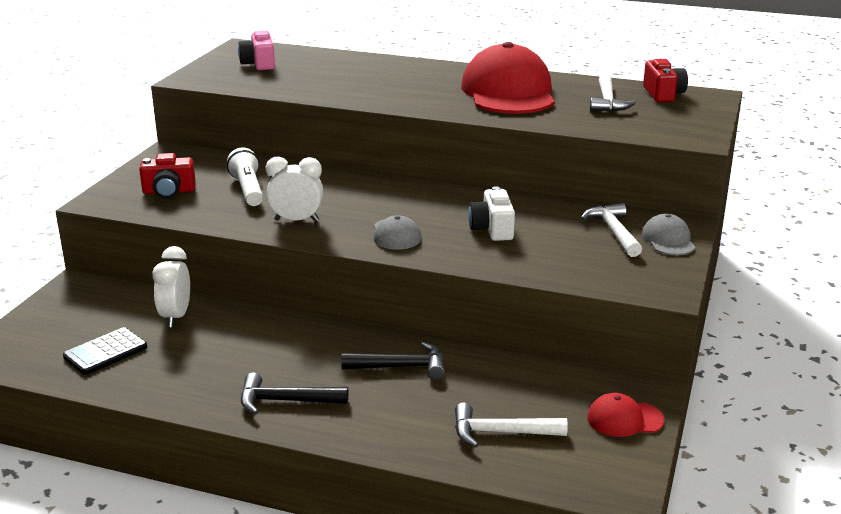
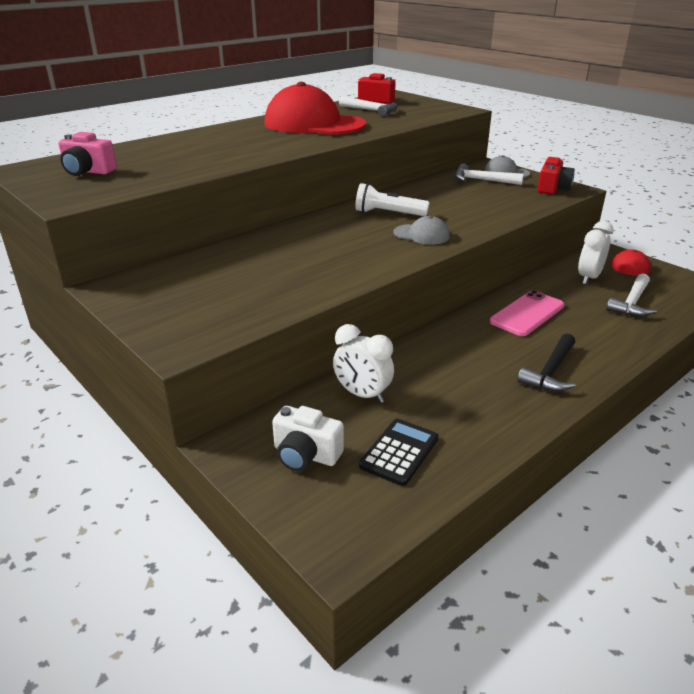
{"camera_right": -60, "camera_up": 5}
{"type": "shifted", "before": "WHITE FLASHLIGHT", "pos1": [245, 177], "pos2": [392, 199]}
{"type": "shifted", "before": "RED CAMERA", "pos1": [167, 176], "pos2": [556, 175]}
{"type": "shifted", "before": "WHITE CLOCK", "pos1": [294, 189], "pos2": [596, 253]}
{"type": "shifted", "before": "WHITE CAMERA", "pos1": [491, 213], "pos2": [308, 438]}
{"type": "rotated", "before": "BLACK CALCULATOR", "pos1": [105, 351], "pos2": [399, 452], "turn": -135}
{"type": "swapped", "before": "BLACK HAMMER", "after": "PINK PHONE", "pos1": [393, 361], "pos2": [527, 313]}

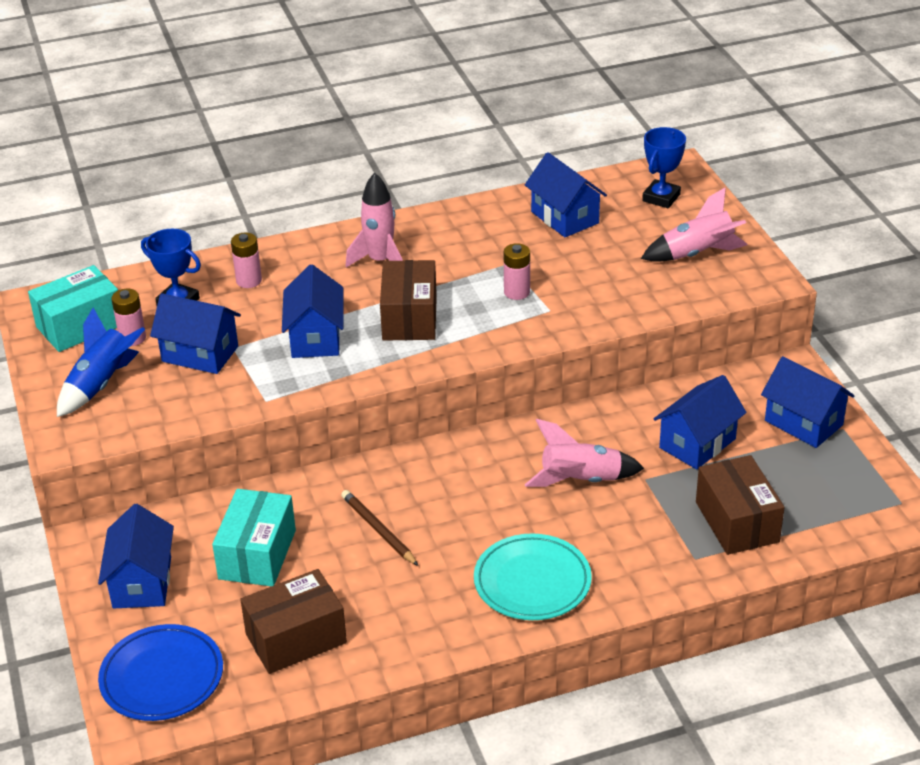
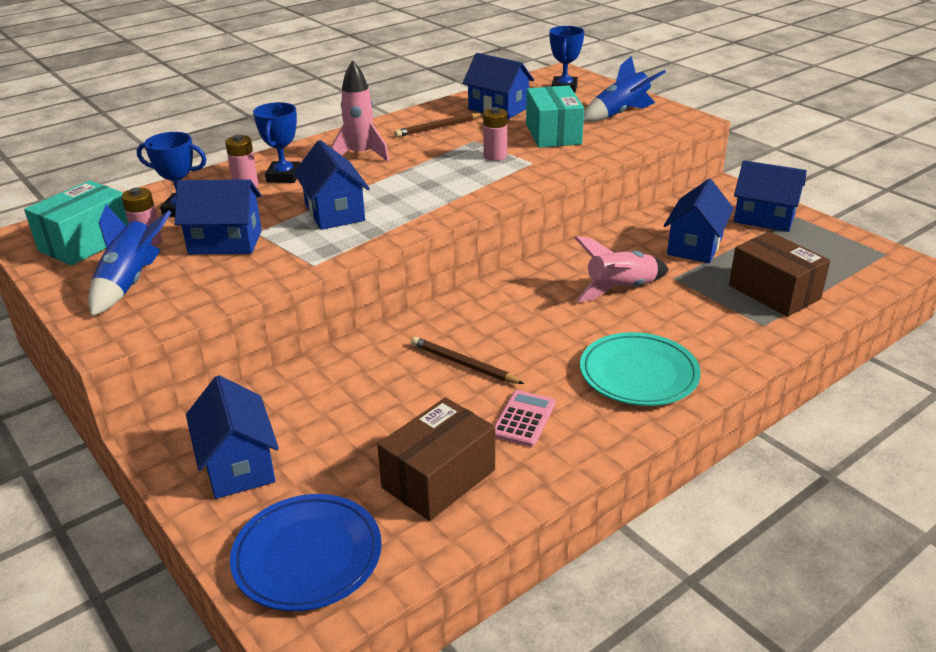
{"camera_right": -20, "camera_up": -5}
{"type": "repainted", "before": "PINK ROCKET", "after": "BLUE ROCKET", "pos1": [694, 224], "pos2": [625, 89]}
{"type": "gone", "before": "BROWN BOX", "pos1": [408, 300]}
{"type": "shifted", "before": "TURQUOISE BOX", "pos1": [254, 537], "pos2": [555, 116]}
{"type": "new", "after": "BLUE TROPHY", "pos2": [277, 142]}
{"type": "new", "after": "BROWN PENCIL", "pos2": [439, 125]}
{"type": "new", "after": "PINK CALCULATOR", "pos2": [525, 418]}

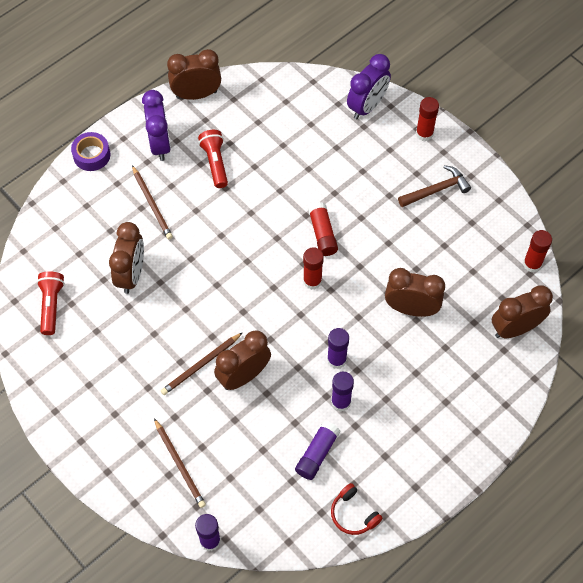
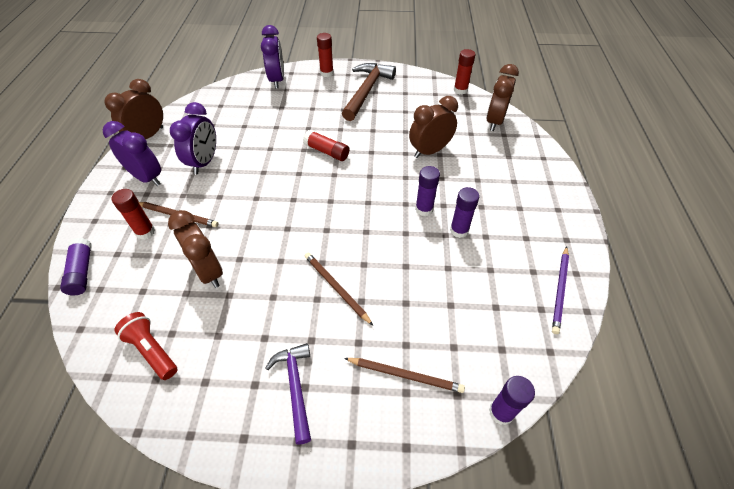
{"camera_right": -45, "camera_up": -10}
{"type": "swapped", "before": "RED FLASHLIGHT", "after": "PURPLE CLOCK", "pos1": [213, 159], "pos2": [193, 138]}
{"type": "gone", "before": "PURPLE TAPE", "pos1": [90, 151]}
{"type": "scaled", "before": "BROWN HAMMER", "pos1": [434, 186], "pos2": [369, 92], "scale": 1.57}
{"type": "shifted", "before": "RED GLUE STICK", "pos1": [313, 268], "pos2": [133, 214]}
{"type": "gone", "before": "BROWN CLOCK", "pos1": [242, 360]}
{"type": "rotated", "before": "BROWN PENCIL", "pos1": [202, 363], "pos2": [339, 289], "turn": 135}
{"type": "shifted", "before": "PURPLE GLUE STICK", "pos1": [317, 450], "pos2": [76, 266]}
{"type": "swapped", "before": "RED HEADPHONES", "after": "PURPLE PENCIL", "pos1": [357, 509], "pos2": [560, 290]}
{"type": "new", "after": "PURPLE HAMMER", "pos2": [288, 394]}

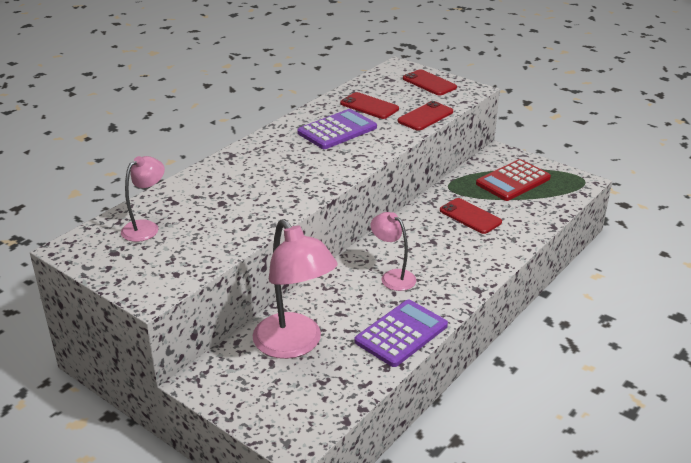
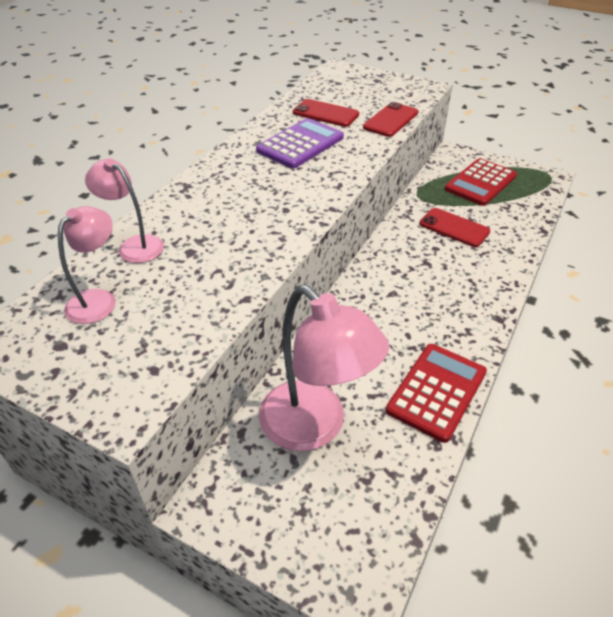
{"camera_right": -10, "camera_up": 10}
{"type": "gone", "before": "RED PHONE", "pos1": [430, 82]}
{"type": "shifted", "before": "PINK LAMP", "pos1": [393, 251], "pos2": [124, 210]}
{"type": "repainted", "before": "PURPLE CALCULATOR", "after": "RED CALCULATOR", "pos1": [401, 333], "pos2": [436, 393]}

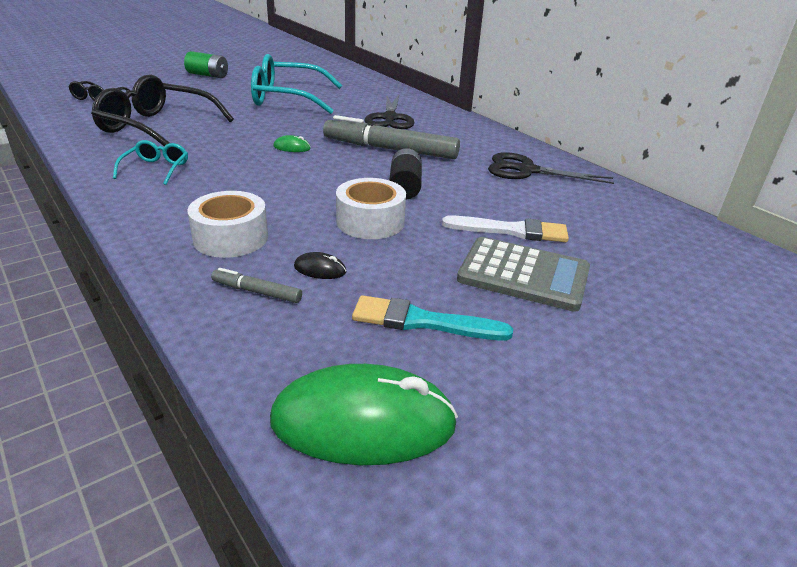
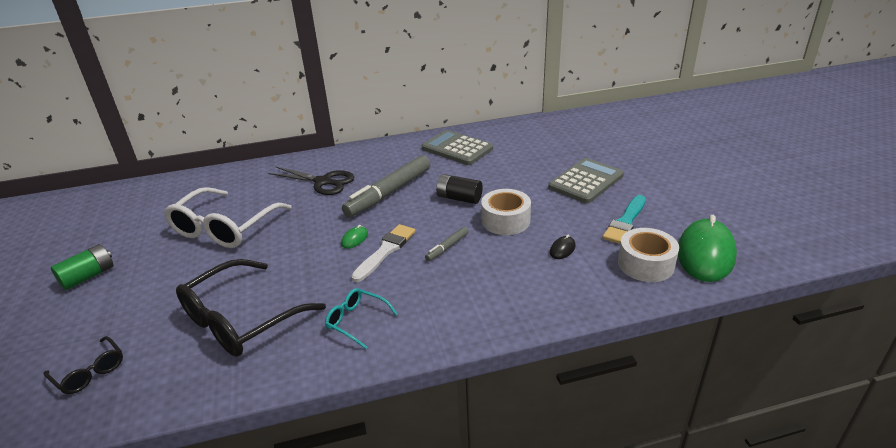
{"camera_right": -65, "camera_up": 0}
{"type": "repainted", "before": "TURQUOISE GLASSES", "after": "WHITE GLASSES", "pos1": [296, 84], "pos2": [228, 217]}
{"type": "swapped", "before": "BLACK SCISSORS", "after": "GREY CALCULATOR", "pos1": [551, 168], "pos2": [457, 147]}
{"type": "shifted", "before": "WHITE TAPE", "pos1": [227, 224], "pos2": [648, 255]}
{"type": "shifted", "before": "WHITE BRUSH", "pos1": [505, 229], "pos2": [383, 253]}
{"type": "shifted", "before": "GREY MARKER", "pos1": [256, 285], "pos2": [447, 244]}

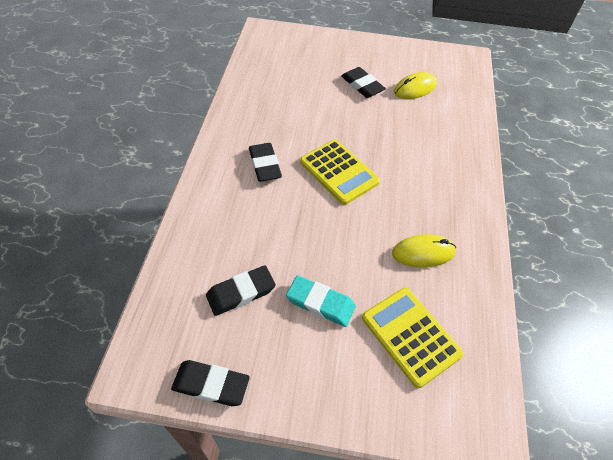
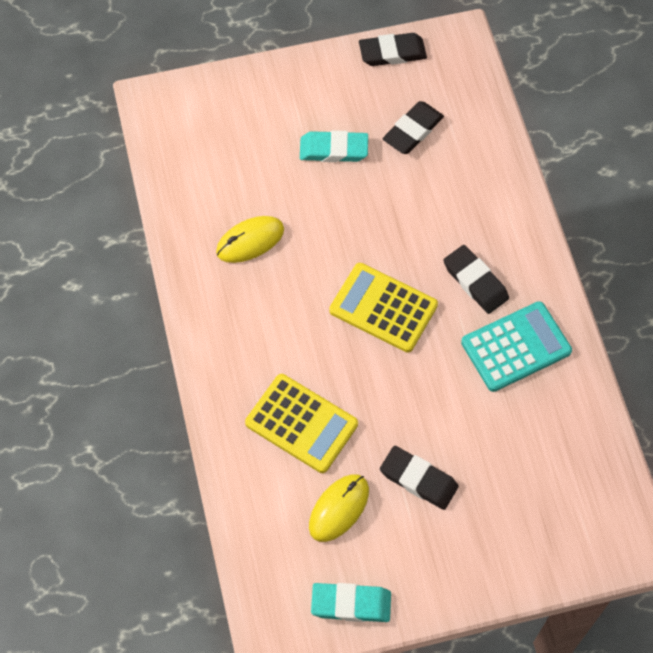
{"camera_right": 160, "camera_up": 10}
{"type": "shifted", "before": "YELLOW CALCULATOR", "pos1": [413, 338], "pos2": [301, 423]}
{"type": "new", "after": "TURQUOISE CALCULATOR", "pos2": [516, 346]}
{"type": "new", "after": "TURQUOISE ERASER", "pos2": [351, 602]}

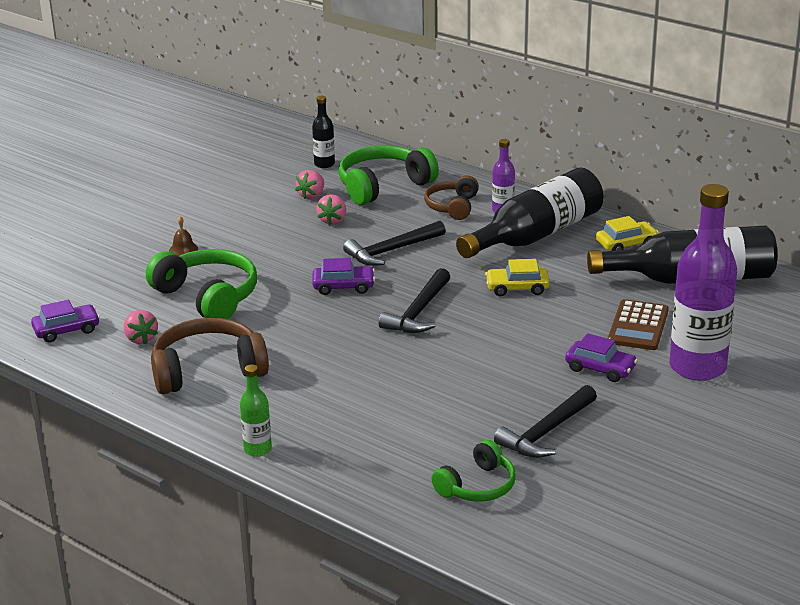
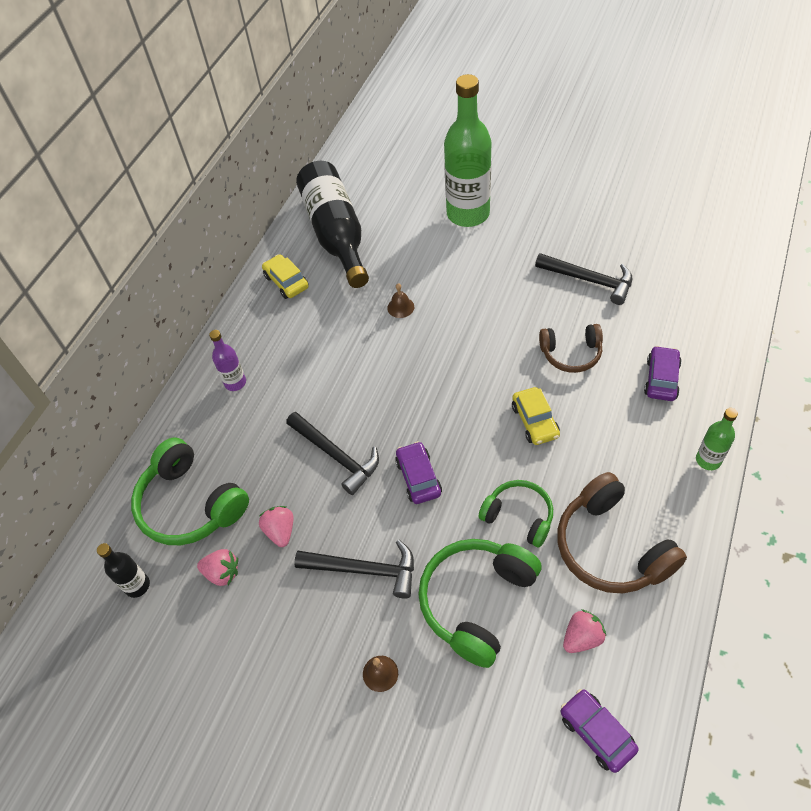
{"camera_right": -100, "camera_up": 25}
{"type": "gone", "before": "BLACK BOTTLE", "pos1": [529, 212]}
{"type": "shifted", "before": "BROWN HEADPHONES", "pos1": [451, 197], "pos2": [571, 348]}
{"type": "repainted", "before": "PURPLE BOTTLE", "after": "GREEN BOTTLE", "pos1": [703, 282], "pos2": [467, 150]}
{"type": "rotated", "before": "PINK STRAWBERRY", "pos1": [331, 209], "pos2": [276, 526], "turn": -105}
{"type": "shifted", "before": "YELLOW CAR", "pos1": [517, 277], "pos2": [536, 416]}
{"type": "shifted", "before": "BLACK HAMMER", "pos1": [414, 300], "pos2": [354, 569]}
{"type": "gone", "before": "BROWN CALCULATOR", "pos1": [638, 324]}
{"type": "shifted", "before": "PURPLE CAR", "pos1": [601, 357], "pos2": [663, 373]}
{"type": "shifted", "before": "GREEN HEADPHONES", "pos1": [473, 471], "pos2": [515, 514]}
{"type": "new", "after": "BROWN BELL", "pos2": [400, 300]}

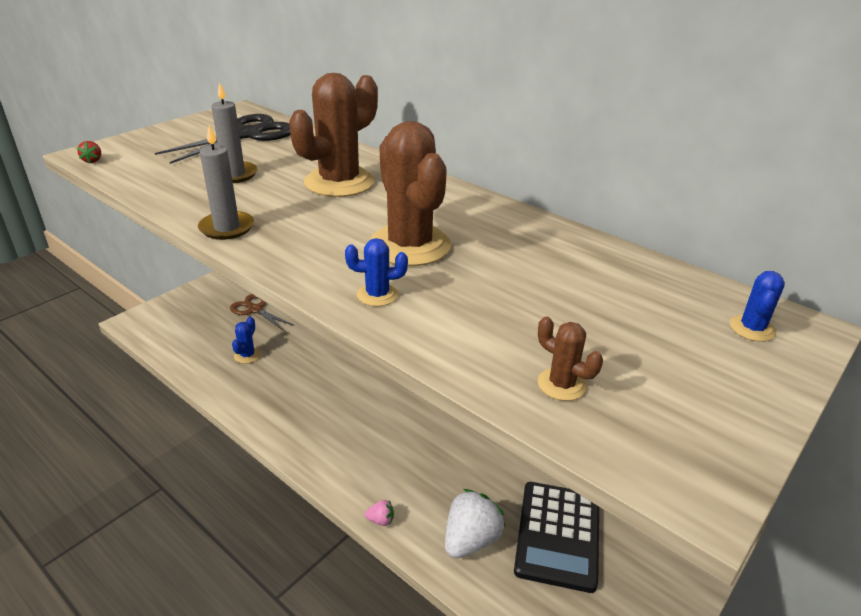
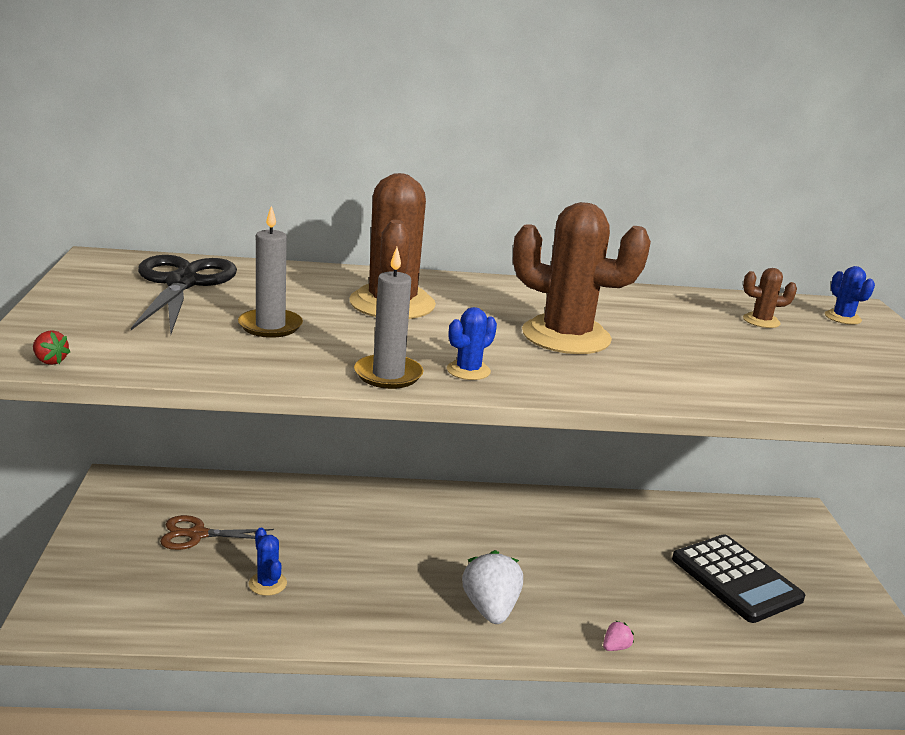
{"camera_right": -45, "camera_up": -10}
{"type": "shifted", "before": "BLUE CACTUS", "pos1": [376, 272], "pos2": [472, 343]}
{"type": "shifted", "before": "BROWN CACTUS", "pos1": [570, 358], "pos2": [770, 298]}
{"type": "shifted", "before": "WHITE STRAWBERRY", "pos1": [475, 523], "pos2": [492, 587]}

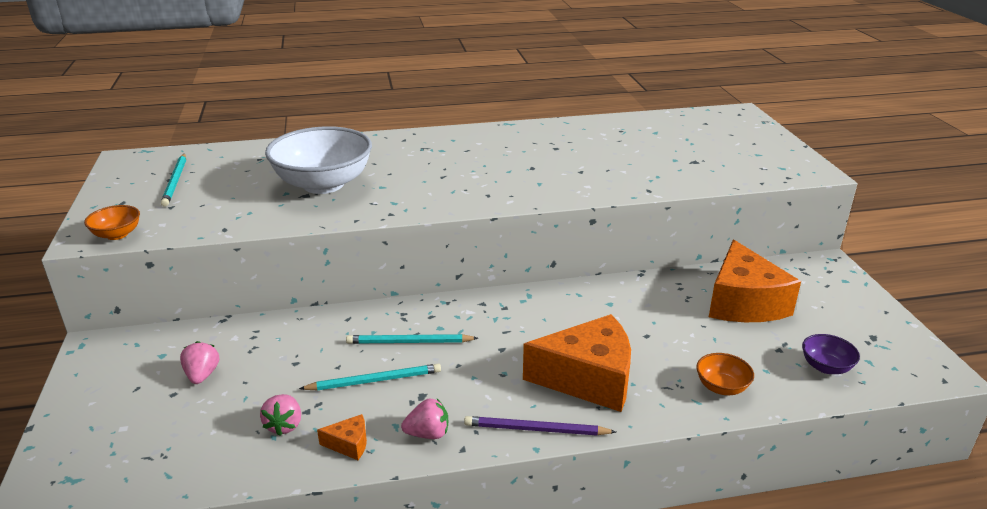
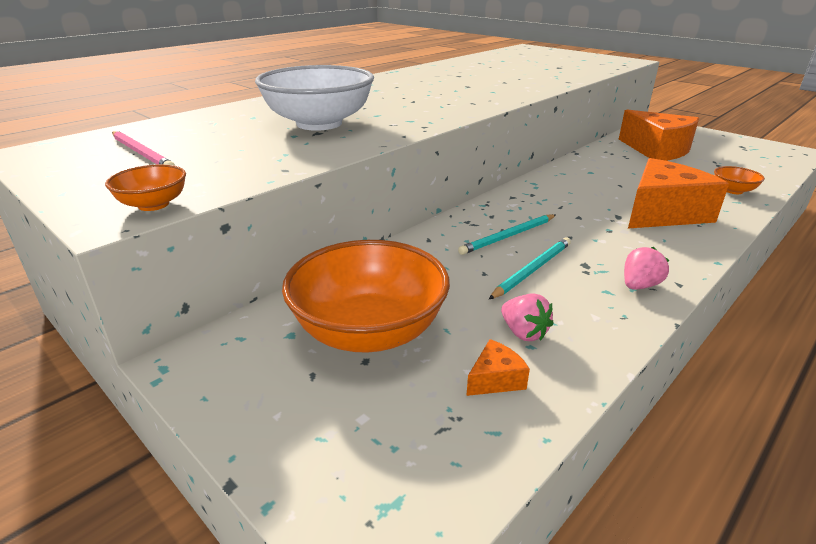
{"camera_right": -35, "camera_up": 0}
{"type": "repainted", "before": "TURQUOISE PENCIL", "after": "PINK PENCIL", "pos1": [173, 180], "pos2": [143, 148]}
{"type": "gone", "before": "PURPLE BOWL", "pos1": [831, 354]}
{"type": "swapped", "before": "PINK STRAWBERRY", "after": "ORANGE BOWL", "pos1": [199, 362], "pos2": [366, 296]}
{"type": "shifted", "before": "ORANGE CHEESE", "pos1": [342, 437], "pos2": [498, 367]}
{"type": "gone", "before": "PURPLE PENCIL", "pos1": [540, 426]}

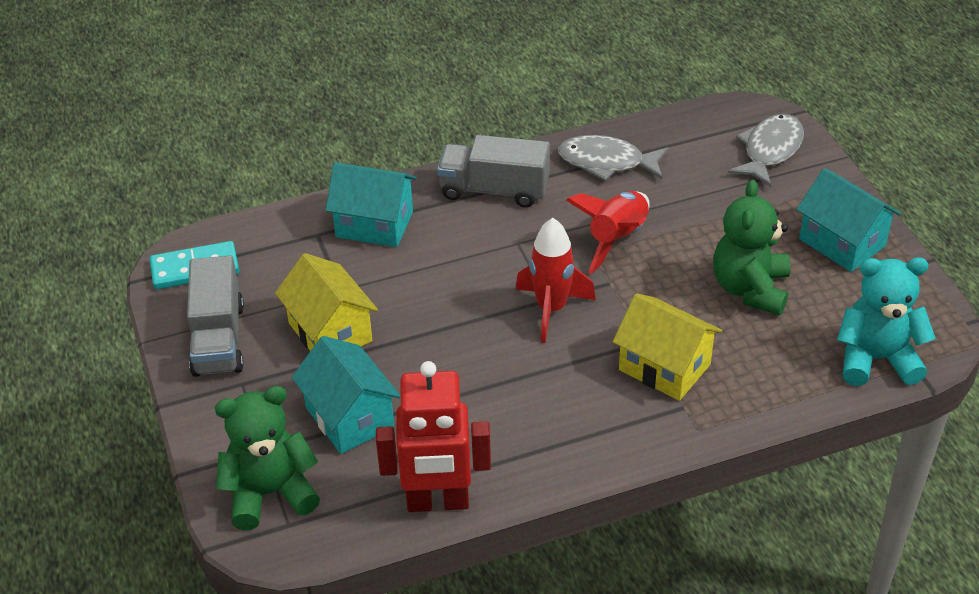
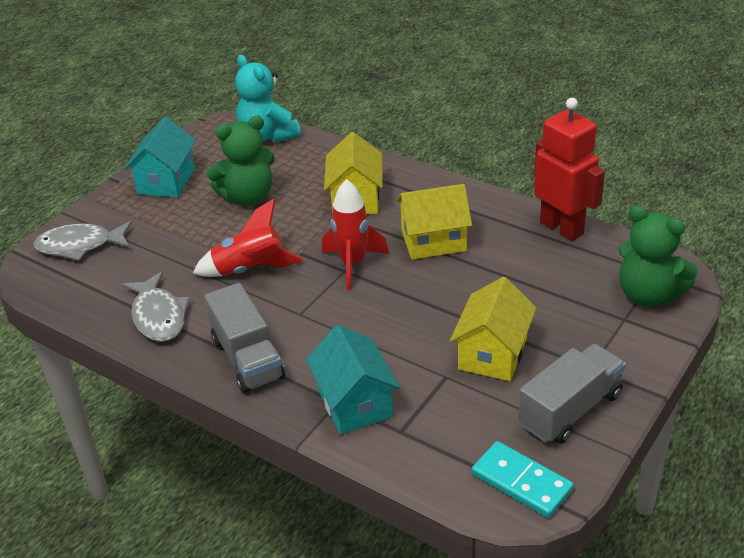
{"camera_right": -125, "camera_up": -5}
{"type": "gone", "before": "TURQUOISE HOUSE", "pos1": [346, 395]}
{"type": "new", "after": "YELLOW HOUSE", "pos2": [434, 222]}

